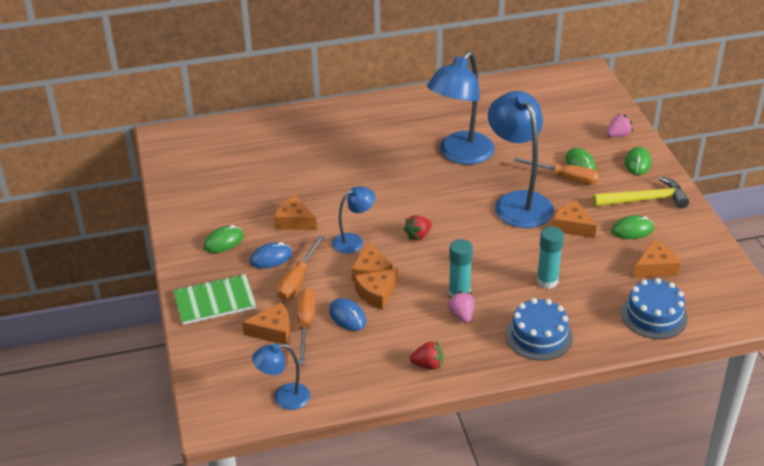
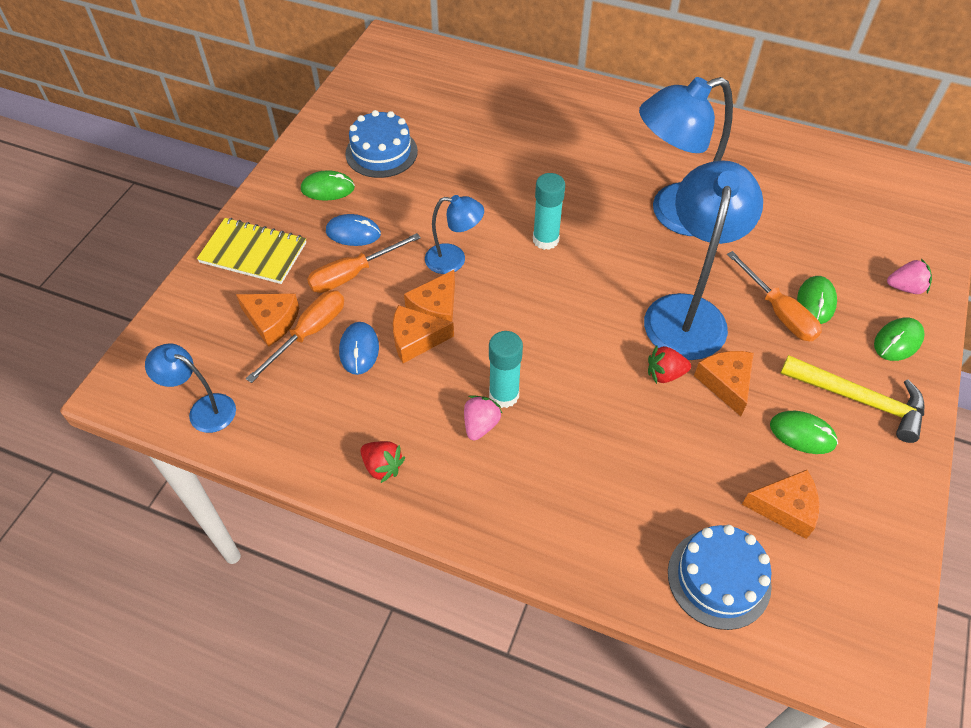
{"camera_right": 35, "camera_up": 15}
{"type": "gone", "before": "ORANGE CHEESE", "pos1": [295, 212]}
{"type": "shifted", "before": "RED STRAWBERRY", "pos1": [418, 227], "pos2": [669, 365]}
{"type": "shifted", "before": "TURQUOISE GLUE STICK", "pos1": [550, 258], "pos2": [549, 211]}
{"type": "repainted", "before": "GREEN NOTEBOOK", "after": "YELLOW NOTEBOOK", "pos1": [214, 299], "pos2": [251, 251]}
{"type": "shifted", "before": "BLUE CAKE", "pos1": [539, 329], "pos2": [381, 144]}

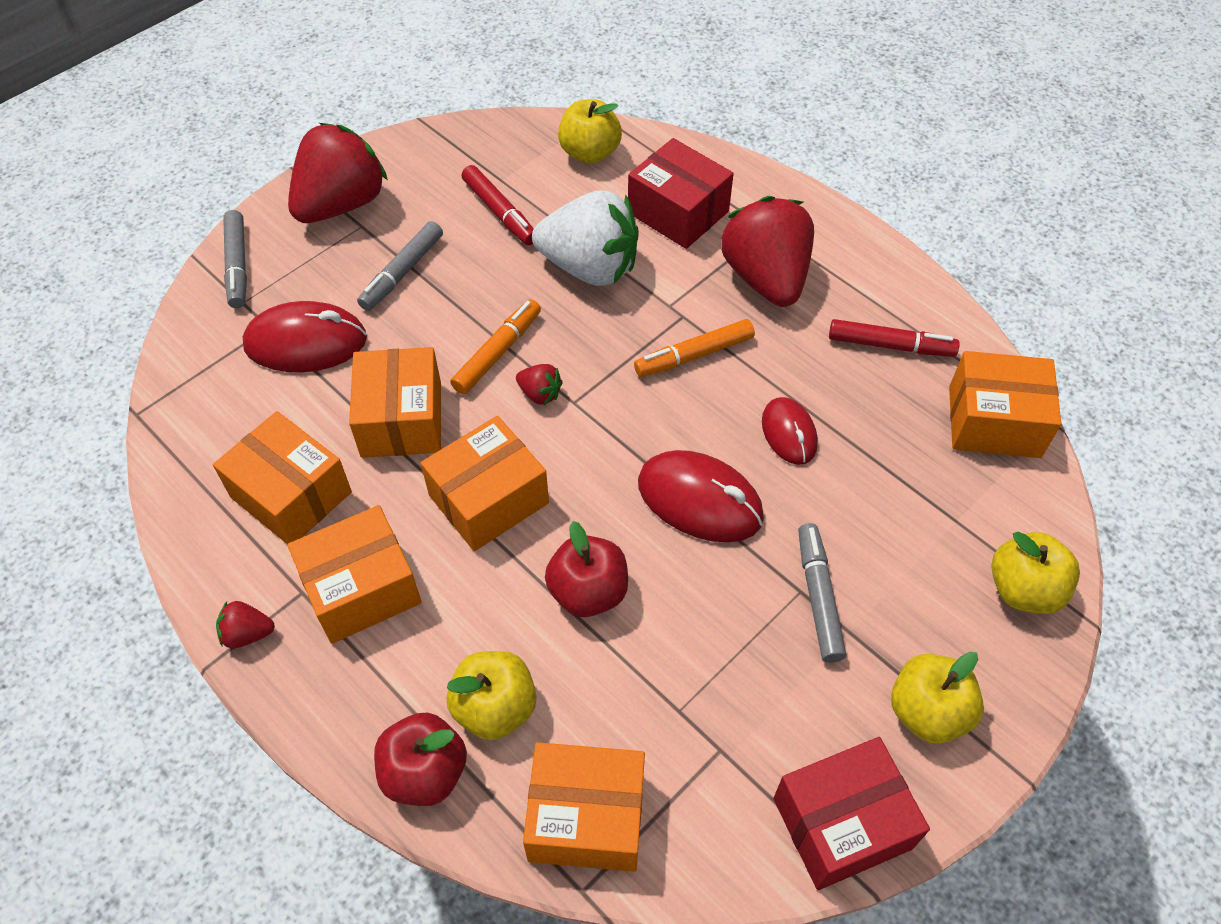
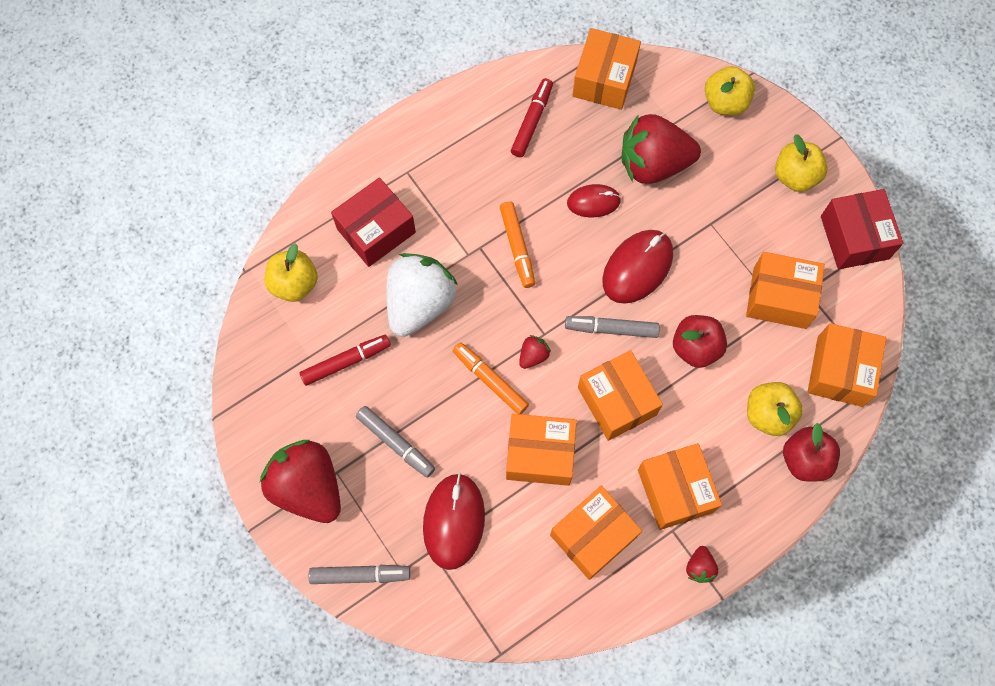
{"camera_right": -80, "camera_up": 15}
{"type": "shifted", "before": "RED STRAWBERRY", "pos1": [767, 251], "pos2": [661, 149]}
{"type": "shifted", "before": "GREY MARKER", "pos1": [822, 593], "pos2": [612, 327]}
{"type": "new", "after": "ORANGE BOX", "pos2": [785, 290]}

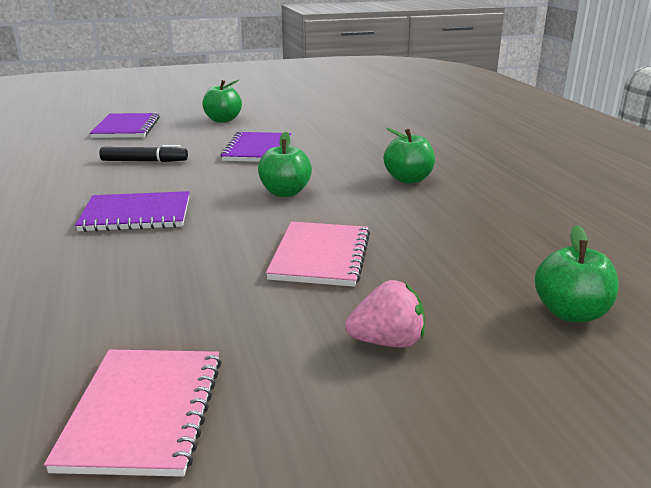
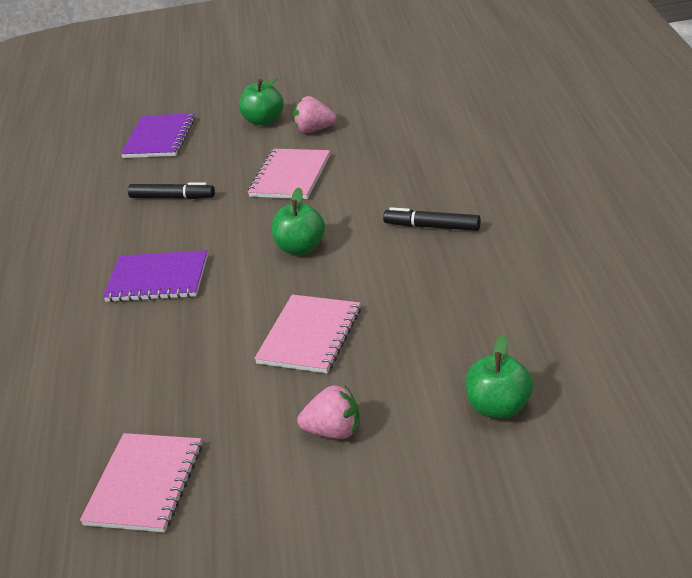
{"camera_right": 15, "camera_up": 10}
{"type": "swapped", "before": "GREEN APPLE", "after": "BLACK MARKER", "pos1": [409, 156], "pos2": [432, 219]}
{"type": "repainted", "before": "PURPLE NOTEBOOK", "after": "PINK NOTEBOOK", "pos1": [255, 146], "pos2": [289, 174]}
{"type": "new", "after": "PINK STRAWBERRY", "pos2": [314, 114]}

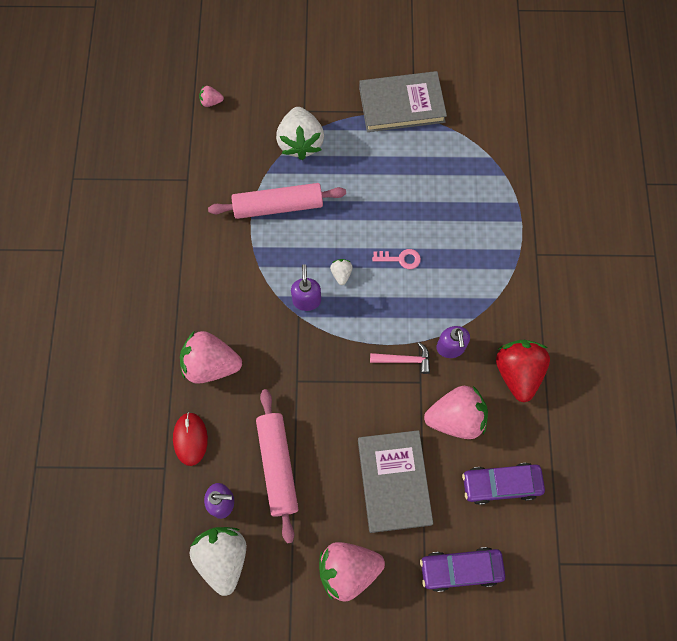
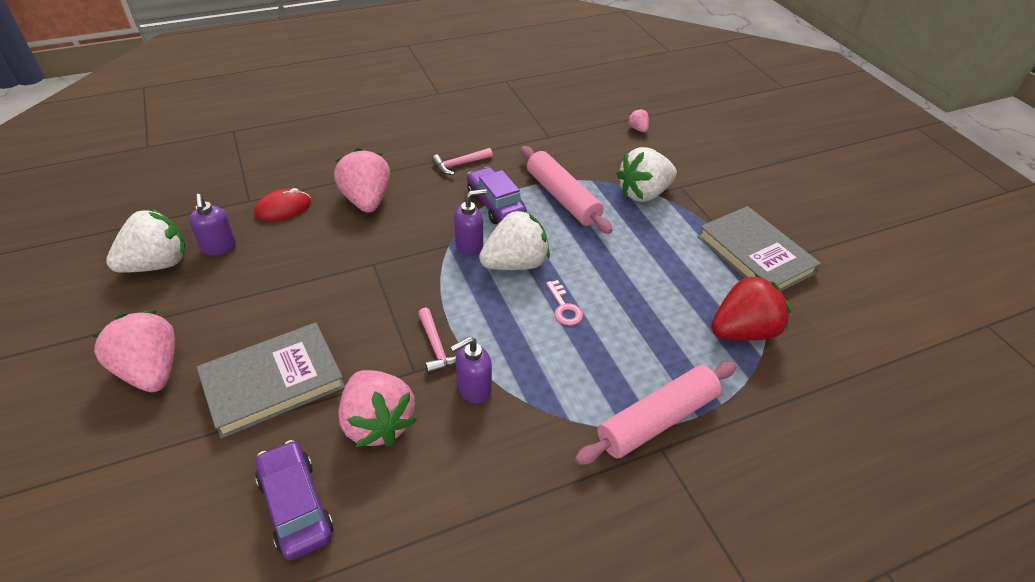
{"camera_right": 65, "camera_up": -25}
{"type": "scaled", "before": "WHITE STRAWBERRY", "pos1": [341, 272], "pos2": [514, 240], "scale": 2.24}
{"type": "shifted", "before": "RED STRAWBERRY", "pos1": [523, 371], "pos2": [751, 307]}
{"type": "shifted", "before": "PINK ROLLING PIN", "pos1": [277, 466], "pos2": [656, 413]}
{"type": "shifted", "before": "PURPLE CAR", "pos1": [462, 569], "pos2": [497, 195]}
{"type": "new", "after": "PINK HAMMER", "pos2": [462, 161]}

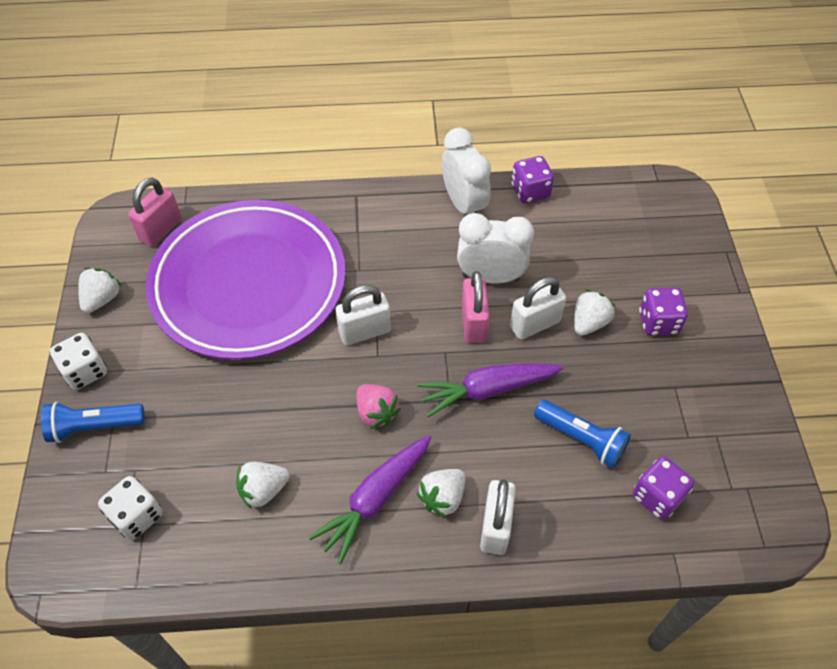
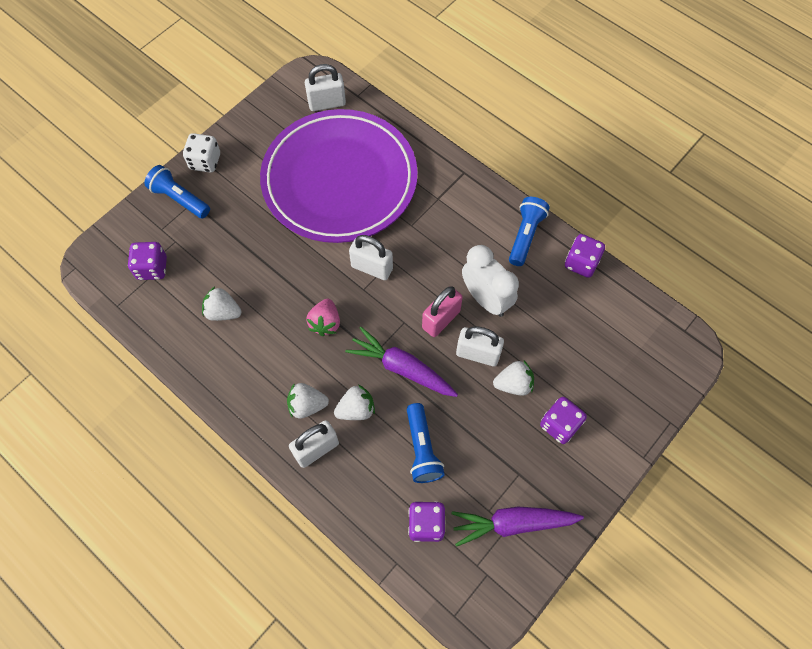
{"camera_right": 45, "camera_up": 10}
{"type": "swapped", "before": "WHITE CLOCK", "after": "BLUE FLASHLIGHT", "pos1": [466, 171], "pos2": [529, 231]}
{"type": "repainted", "before": "PINK PADLOCK", "after": "WHITE PADLOCK", "pos1": [155, 212], "pos2": [325, 87]}
{"type": "shifted", "before": "WHITE STRAWBERRY", "pos1": [100, 290], "pos2": [354, 402]}
{"type": "shifted", "before": "PURPLE CARROT", "pos1": [370, 499], "pos2": [517, 527]}
{"type": "repainted", "before": "WHITE DICE", "after": "PURPLE DICE", "pos1": [130, 508], "pos2": [147, 261]}

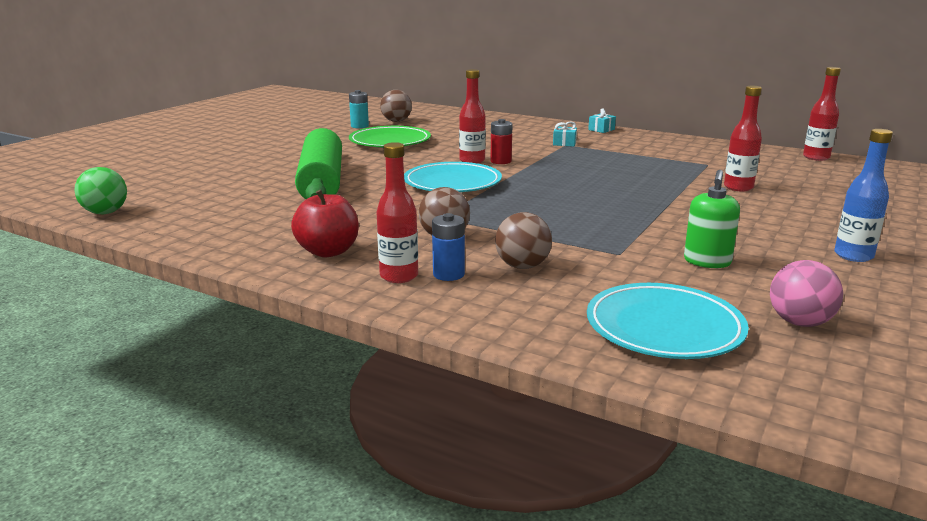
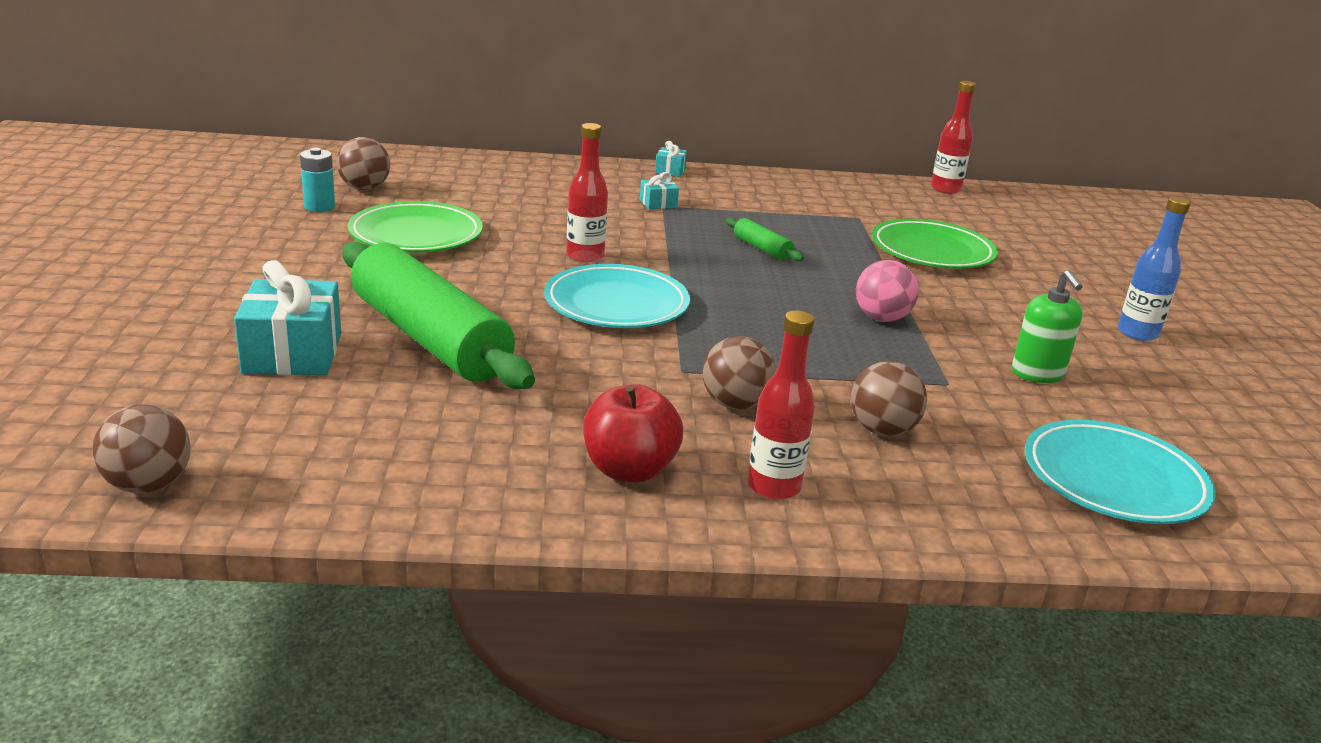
{"camera_right": -35, "camera_up": 5}
{"type": "swapped", "before": "RED BOTTLE", "after": "GREEN PLATE", "pos1": [743, 139], "pos2": [935, 244]}
{"type": "gone", "before": "RED BATTERY", "pos1": [501, 141]}
{"type": "repainted", "before": "GREEN BALL", "after": "BROWN BALL", "pos1": [100, 190], "pos2": [141, 448]}
{"type": "gone", "before": "BLUE BATTERY", "pos1": [448, 247]}
{"type": "shifted", "before": "PINK BALL", "pos1": [806, 293], "pos2": [887, 291]}
{"type": "new", "after": "GREEN ROLLING PIN", "pos2": [765, 239]}
{"type": "new", "after": "TURQUOISE GIFT", "pos2": [287, 317]}

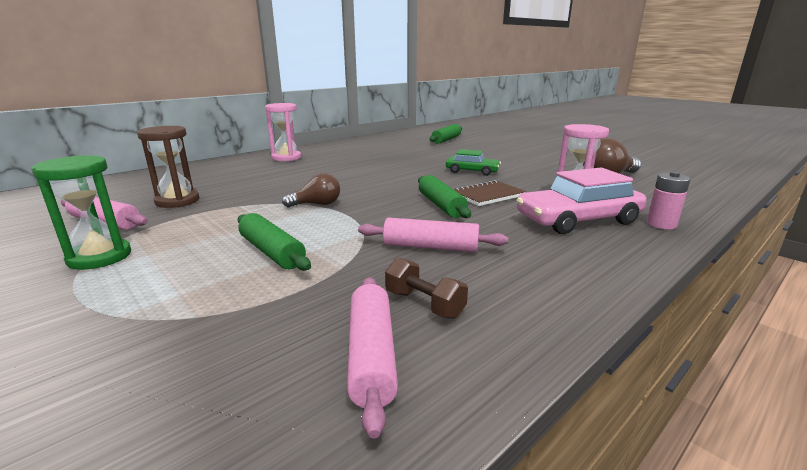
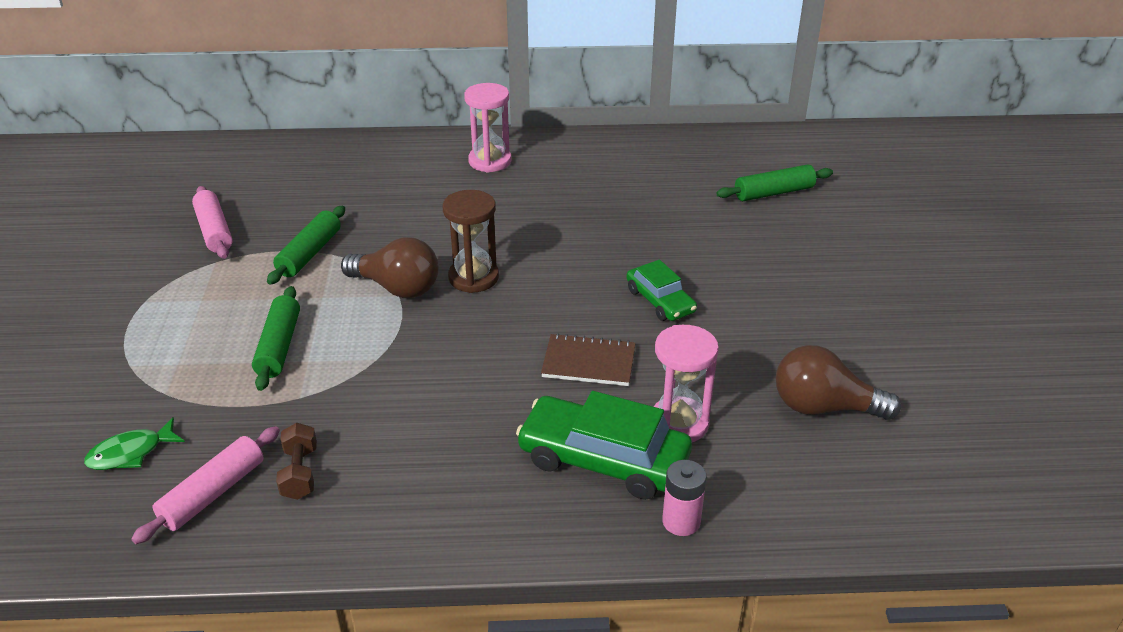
{"camera_right": 40, "camera_up": 15}
{"type": "shifted", "before": "BROWN HOURGLASS", "pos1": [168, 167], "pos2": [471, 241]}
{"type": "gone", "before": "GREEN HOURGLASS", "pos1": [81, 213]}
{"type": "repainted", "before": "PINK CAR", "after": "GREEN CAR", "pos1": [581, 200], "pos2": [604, 445]}
{"type": "scaled", "before": "BROWN LIGHT BULB", "pos1": [311, 190], "pos2": [390, 267], "scale": 1.54}
{"type": "shifted", "before": "GREEN ROLLING PIN", "pos1": [444, 196], "pos2": [306, 245]}
{"type": "gone", "before": "PINK ROLLING PIN", "pos1": [433, 235]}
{"type": "new", "after": "GREEN FISH", "pos2": [134, 443]}

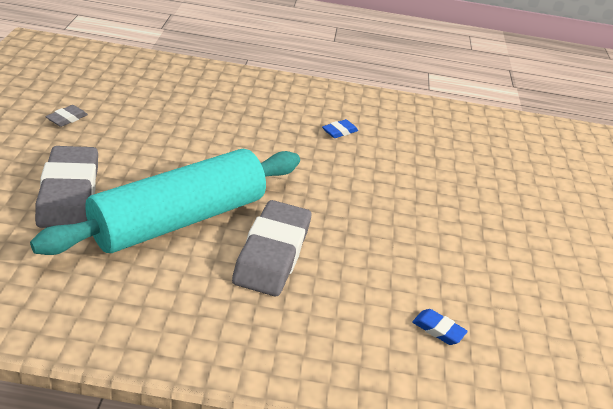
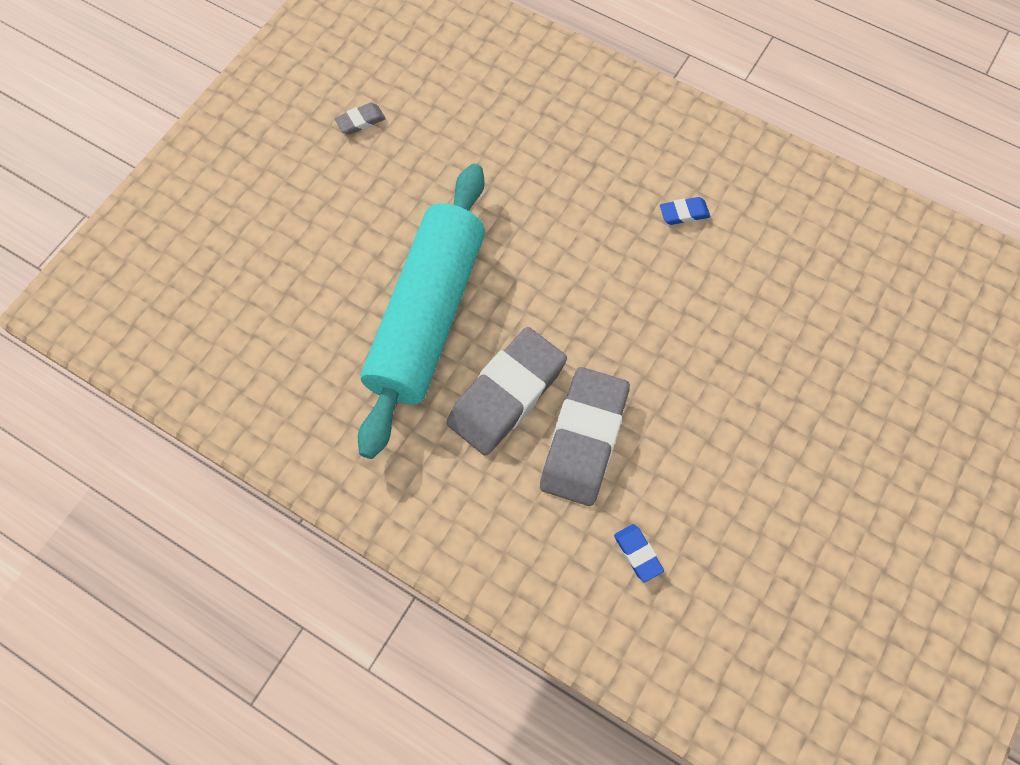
{"camera_right": 30, "camera_up": 30}
{"type": "shifted", "before": "GREY ERASER", "pos1": [66, 187], "pos2": [585, 436]}
{"type": "rotated", "before": "TURQUOISE ROLLING PIN", "pos1": [165, 202], "pos2": [421, 311], "turn": -60}

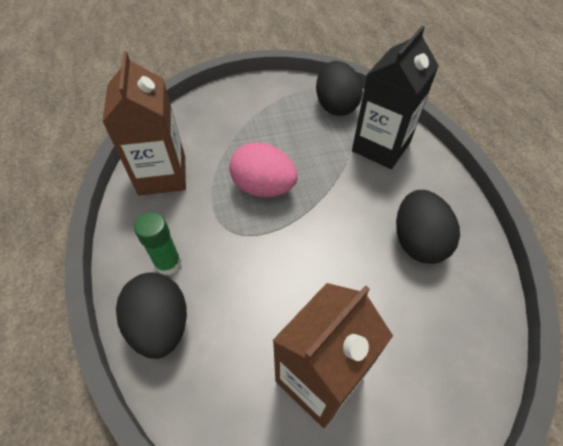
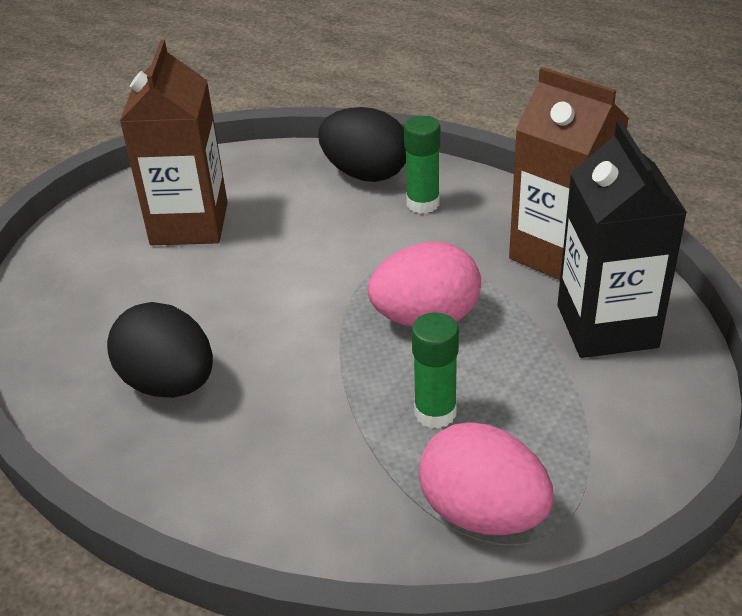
{"camera_right": 140, "camera_up": -15}
{"type": "shifted", "before": "BLACK CARTON", "pos1": [395, 97], "pos2": [622, 239]}
{"type": "repainted", "before": "BLACK EGG", "after": "PINK EGG", "pos1": [339, 88], "pos2": [486, 478]}
{"type": "new", "after": "GREEN GLUE STICK", "pos2": [435, 370]}

